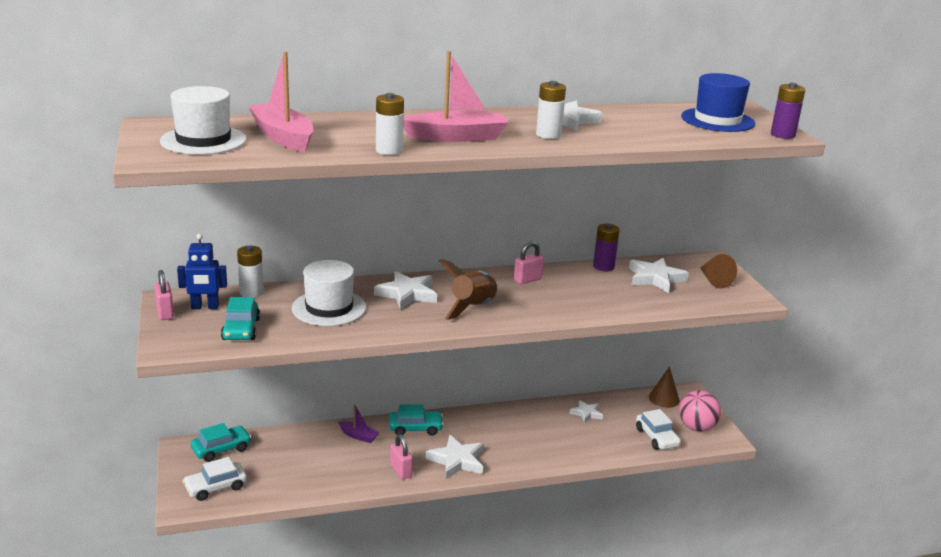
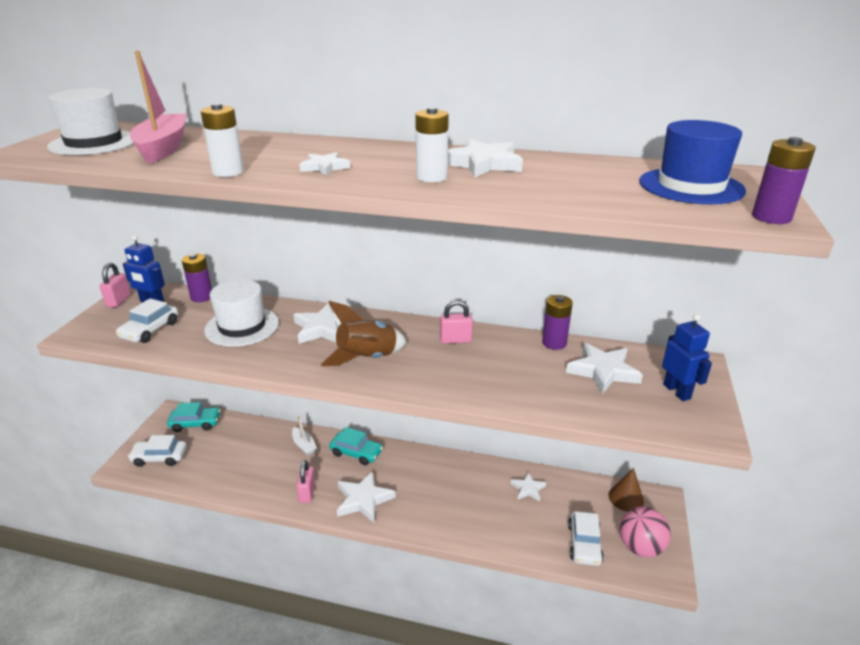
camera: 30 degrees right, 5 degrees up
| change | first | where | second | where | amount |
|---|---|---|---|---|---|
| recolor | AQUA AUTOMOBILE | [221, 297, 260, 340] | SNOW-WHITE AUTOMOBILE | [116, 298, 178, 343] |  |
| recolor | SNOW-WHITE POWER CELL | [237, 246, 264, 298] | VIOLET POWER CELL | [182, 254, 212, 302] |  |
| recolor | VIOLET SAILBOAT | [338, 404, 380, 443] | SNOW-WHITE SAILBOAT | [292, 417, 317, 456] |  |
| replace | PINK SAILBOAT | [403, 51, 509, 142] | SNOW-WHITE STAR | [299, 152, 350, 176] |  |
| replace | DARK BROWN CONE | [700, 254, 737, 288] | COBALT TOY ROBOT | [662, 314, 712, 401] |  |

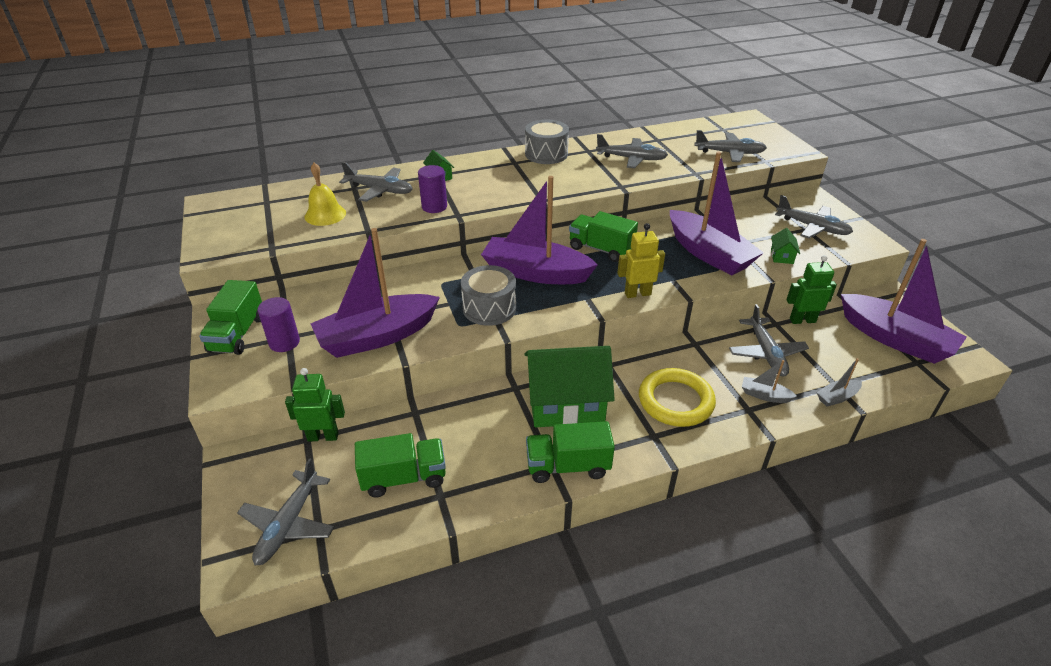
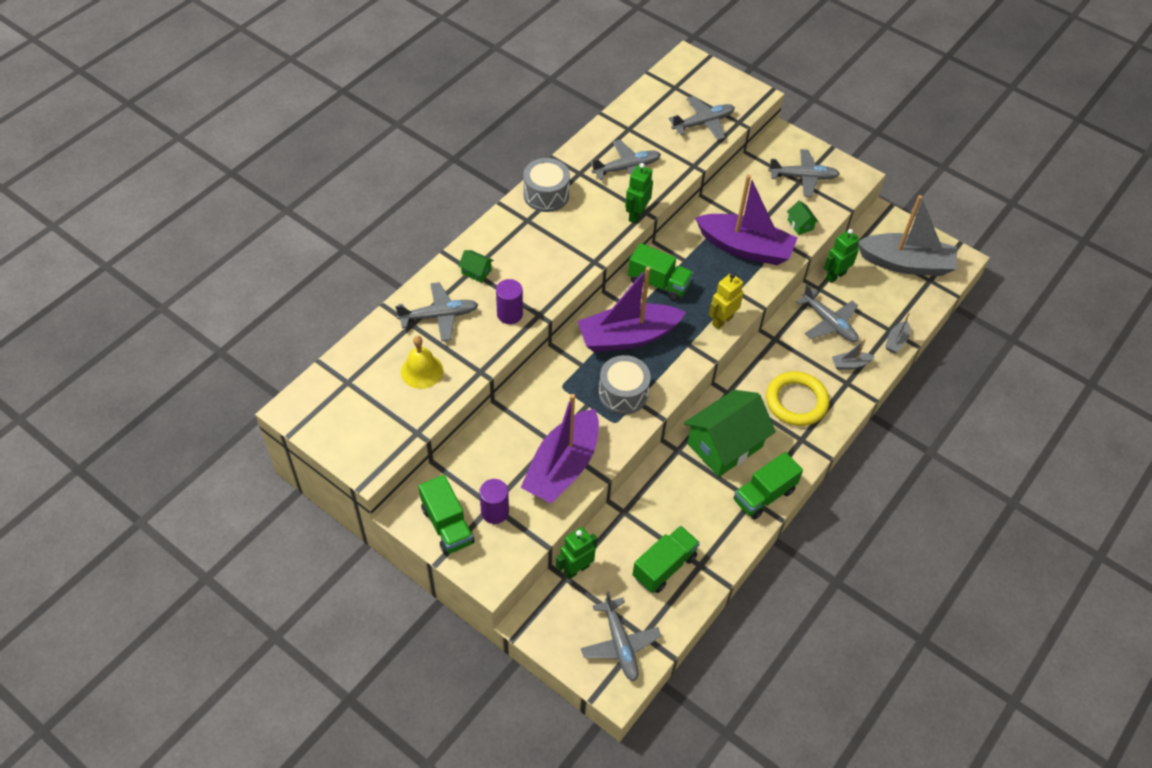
camera: 35 degrees left, 15 degrees up
| change | first | where | second | where | amount |
|---|---|---|---|---|---|
| rotate | EMERALD TOY TRUCK | [569, 211, 638, 262] |  | [628, 243, 693, 301] | 150 degrees counterclockwise |
| recolor | VIOLET SAILBOAT | [841, 239, 967, 364] | GREY SAILBOAT | [858, 195, 957, 276] |  |
| insert |  |  | EMERALD TOY ROBOT | [625, 163, 653, 224] |  |

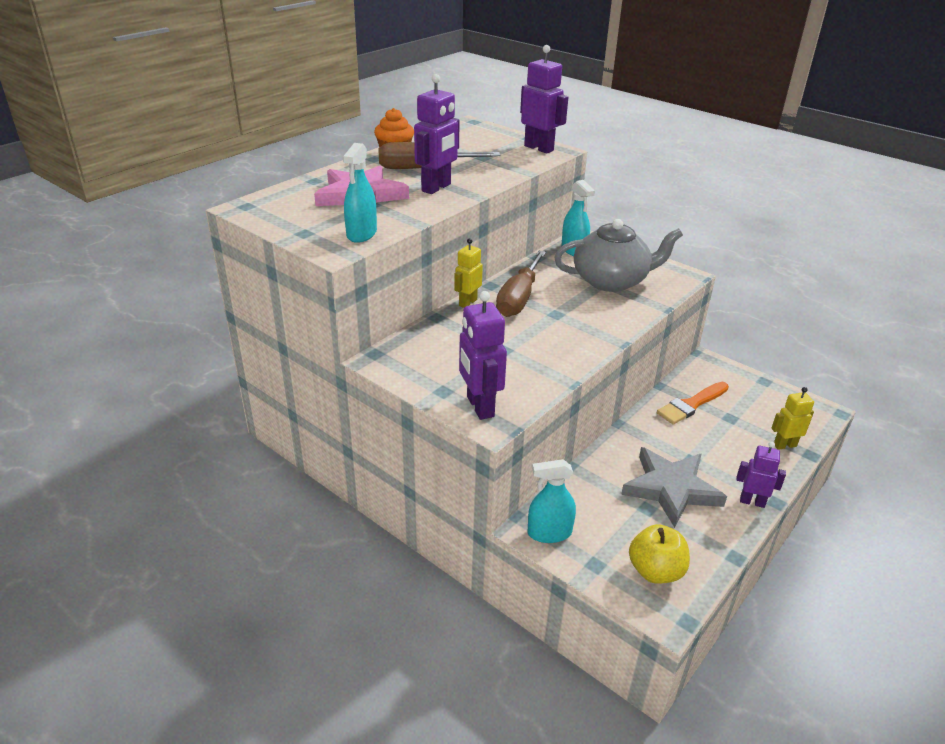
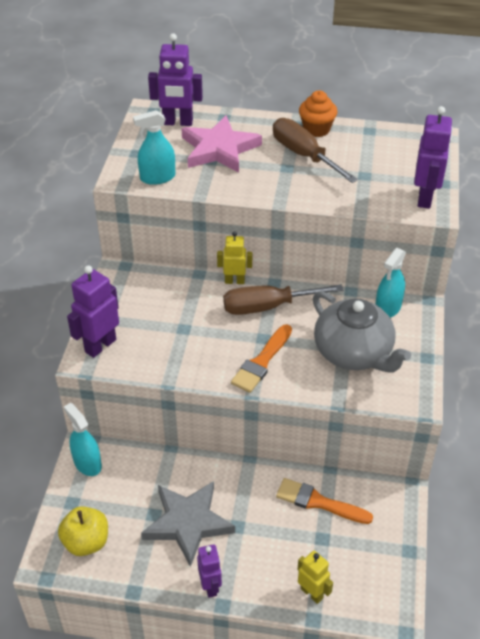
camera: 60 degrees right, 10 degrees up
| change | first | where | second | where | amount |
|---|---|---|---|---|---|
| move | VIOLET TOY ROBOT | [414, 74, 460, 194] |  | [148, 33, 203, 126] |  |
| insert |  |  | ORANGE-COLOURED PAINT BRUSH | [231, 324, 292, 393] |  |

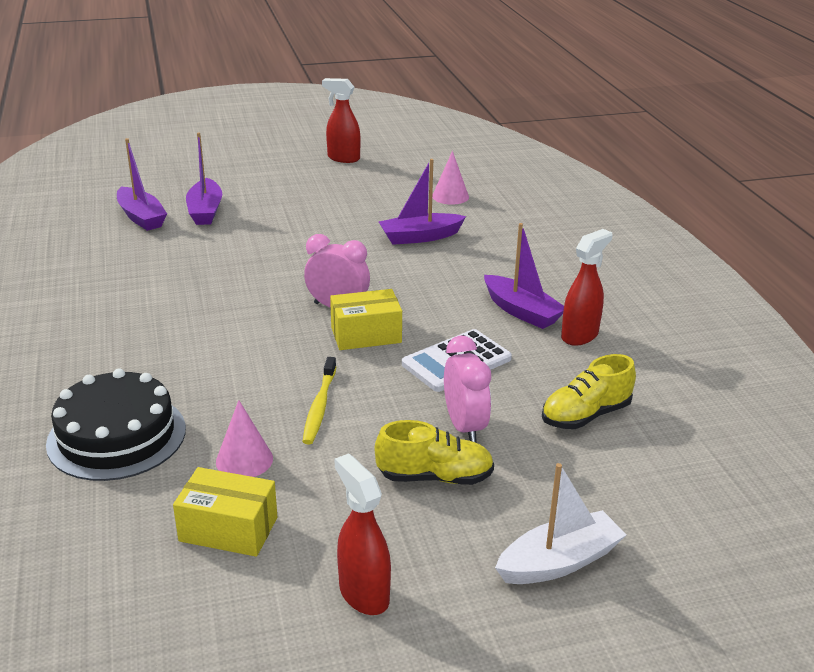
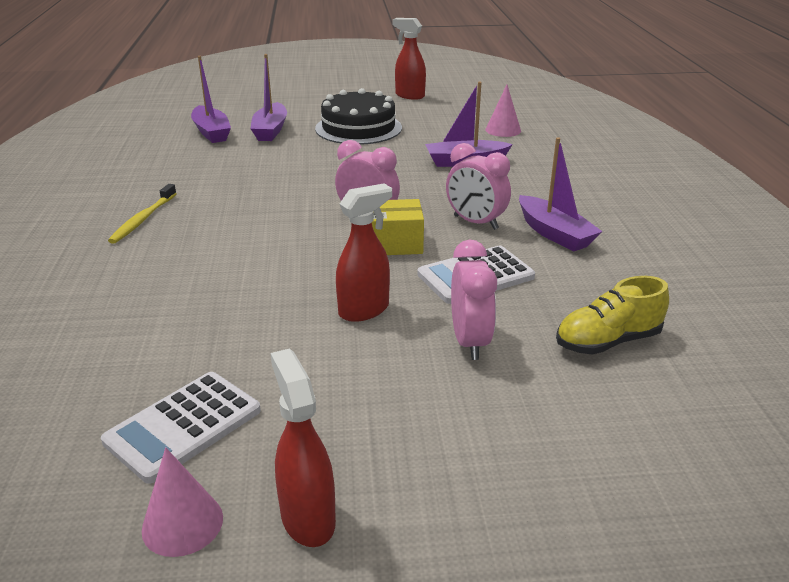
camera: 10 degrees right, 0 degrees up
| change | first | where | second | where | amount |
|---|---|---|---|---|---|
| move | EBONY CAKE | [46, 368, 186, 481] |  | [315, 88, 402, 145] |  |
| replace | BRIGHT YELLOW PARCEL | [173, 467, 277, 557] | SNOW-WHITE CALCULATOR | [101, 372, 261, 484] |  |
| move | PINK CONE | [216, 400, 273, 477] |  | [142, 447, 223, 557] |  |
| move | BRIGHT YELLOW TOOTHBRUSH | [302, 357, 336, 445] |  | [108, 184, 177, 244] |  |
| delete | BRIGHT YELLOW LACE-UP SHOE | [374, 420, 494, 485] |  |  |  |
| delete | SNOW-WHITE SAILBOAT | [495, 463, 626, 584] |  |  |  |
| move | SCARLET SPRAY CLEANER | [561, 229, 613, 346] |  | [336, 184, 392, 322] |  |
| insert |  |  | PINK ALARM CLOCK | [446, 143, 511, 230] |  |

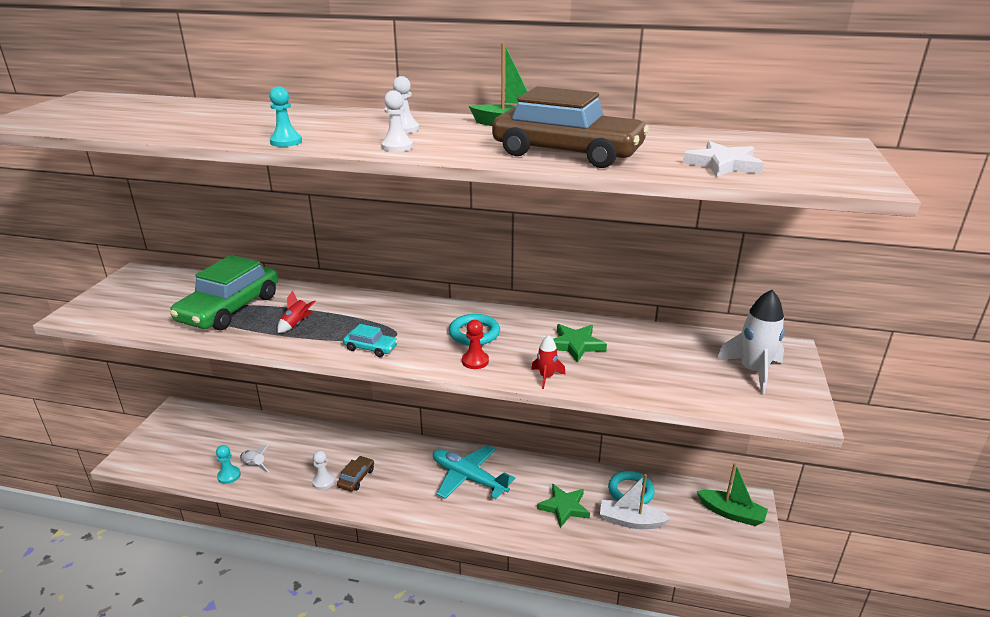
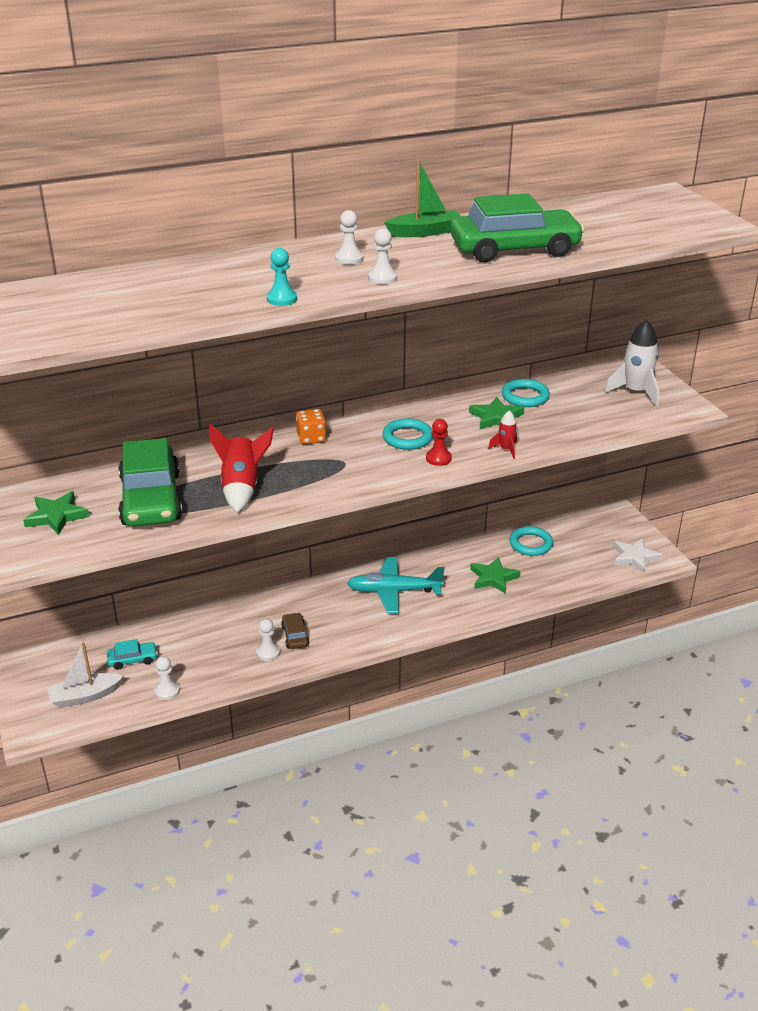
camera: 35 degrees left, 5 degrees up
| change | first | where | second | where | amount |
|---|---|---|---|---|---|
| recolor | AQUA PAWN | [216, 445, 241, 484] | SNOW-WHITE PAWN | [154, 656, 180, 700] |  |
| delete | SNOW-WHITE SPACESHIP | [240, 445, 269, 472] |  |  |  |
| resize | SCARLET SPACESHIP | [277, 290, 316, 333] |  | [209, 424, 274, 513] | x1.90 |
| move | AQUA AUTOMOBILE | [343, 324, 398, 357] |  | [107, 639, 158, 670] |  |
| recolor | DARK BROWN AUTOMOBILE | [492, 86, 649, 168] | EMERALD AUTOMOBILE | [450, 193, 584, 262] |  |
| move | SNOW-WHITE SAILBOAT | [600, 474, 671, 529] |  | [48, 642, 123, 708] |  |
| move | SNOW-WHITE STAR | [683, 141, 764, 177] |  | [613, 538, 662, 573] |  |
| delete | EMERALD SAILBOAT | [697, 463, 768, 526] |  |  |  |
| insert |  |  | EMERALD STAR | [23, 491, 90, 535] |  |
| insert |  |  | ORANGE-COLOURED DICE | [296, 409, 327, 445] |  |
| insert |  |  | AQUA HOOP | [502, 379, 550, 407] |  |

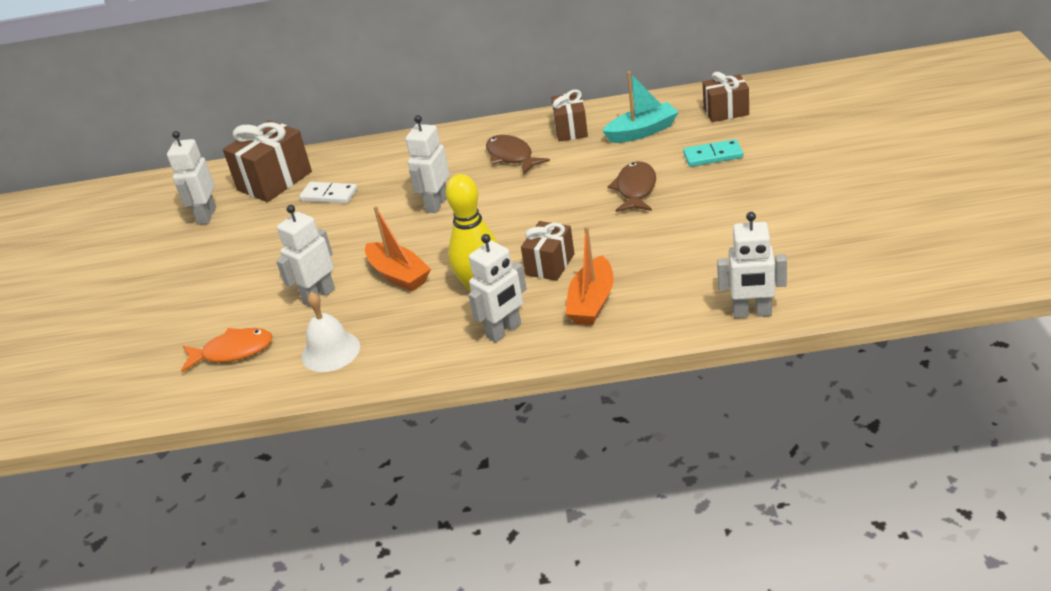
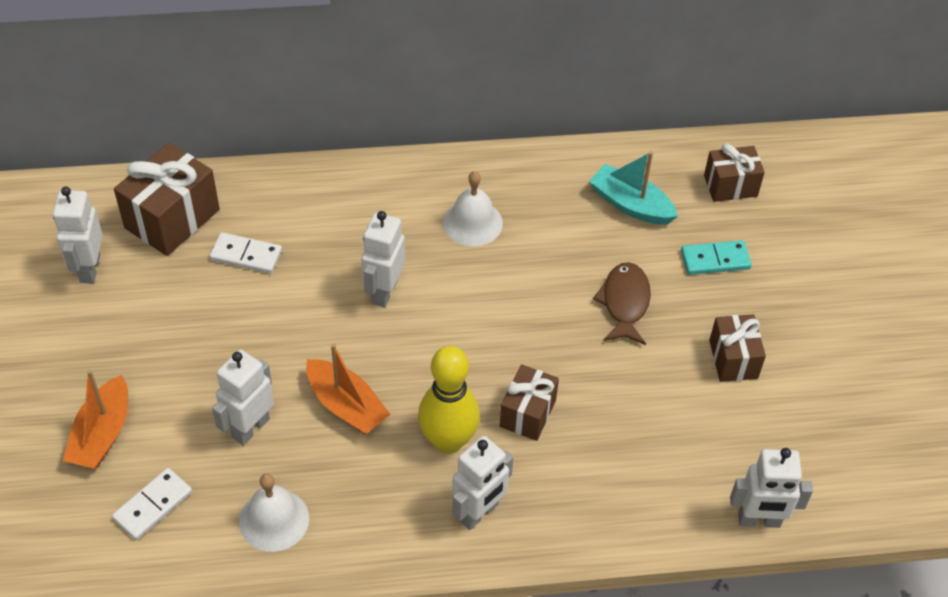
camera: 10 degrees left, 15 degrees up
| change | first | where | second | where | amount |
|---|---|---|---|---|---|
| replace | ORANGE-COLOURED FISH | [181, 328, 273, 372] | SNOW-WHITE DOMINO TILE | [112, 468, 192, 540] |  |
| replace | DARK BROWN FISH | [486, 135, 550, 175] | SNOW-WHITE SCHOOL BELL | [443, 171, 503, 246] |  |
| move | DARK BROWN PRESENT | [551, 89, 588, 142] |  | [709, 314, 766, 382] |  |
| move | ORANGE-COLOURED SAILBOAT | [566, 226, 614, 325] |  | [63, 370, 128, 469] |  |
| rotate | AQUA SAILBOAT | [603, 71, 679, 143] |  | [589, 151, 678, 225] | 120 degrees counterclockwise |

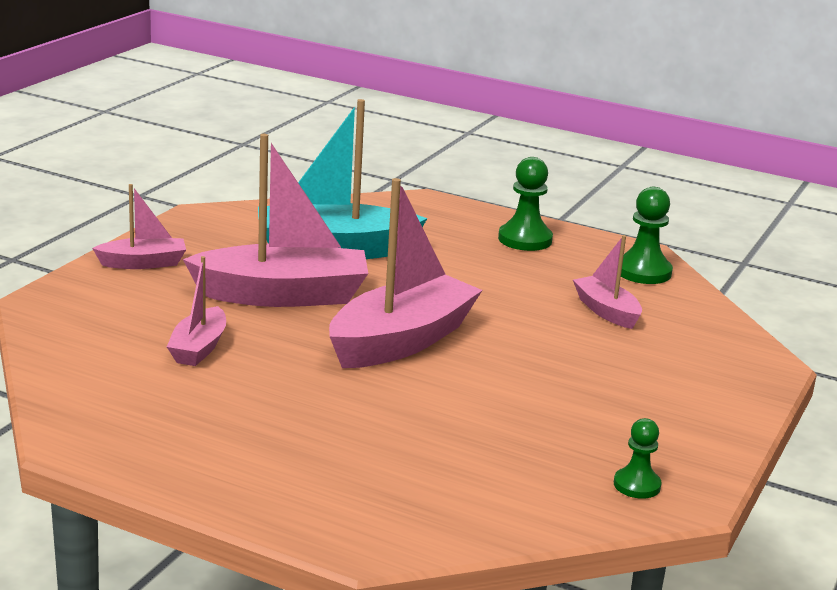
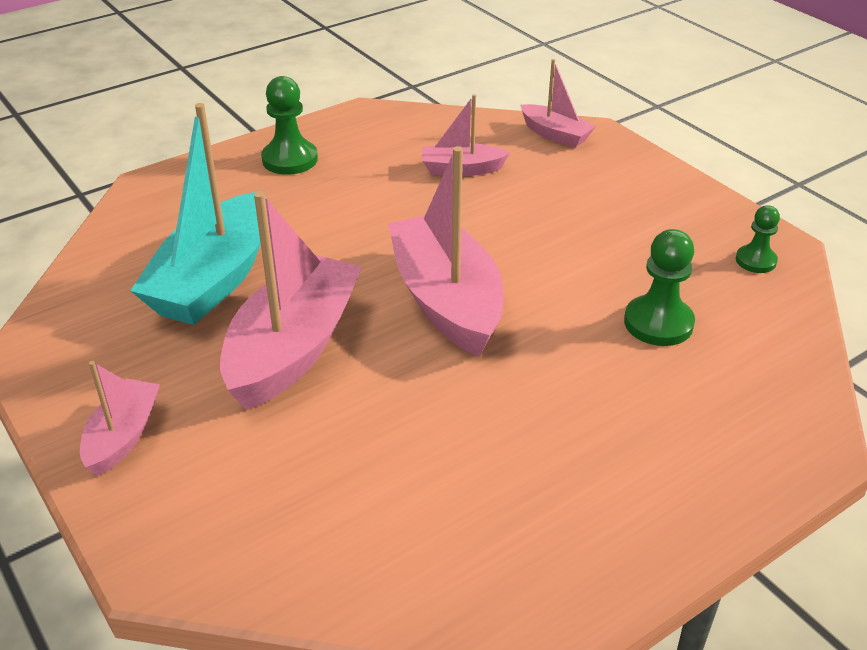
camera: 60 degrees left, 15 degrees up
| change | first | where | second | where | amount |
|---|---|---|---|---|---|
| move | PINK SAILBOAT | [167, 256, 226, 366] |  | [520, 59, 596, 148] |  |
| move | EMERALD PAWN | [621, 187, 673, 284] |  | [624, 229, 695, 346] |  |

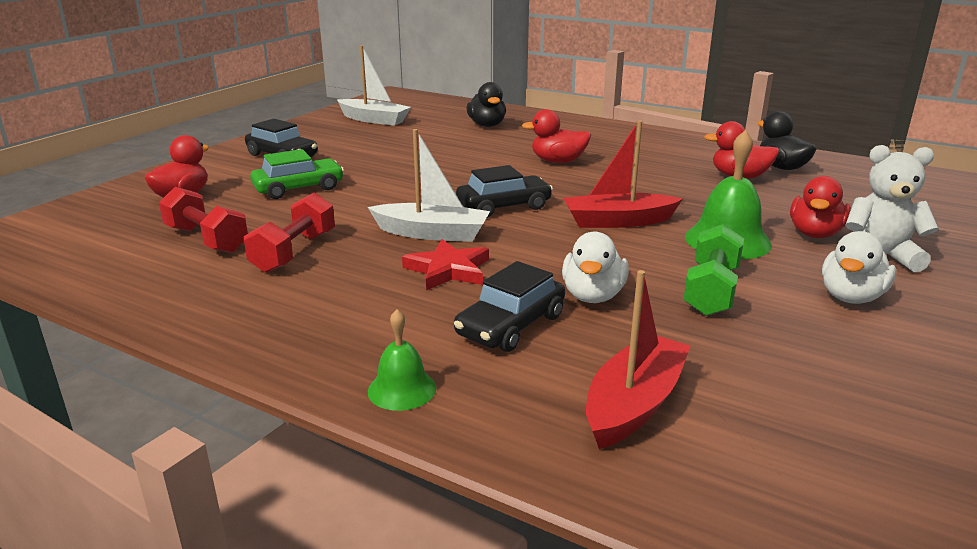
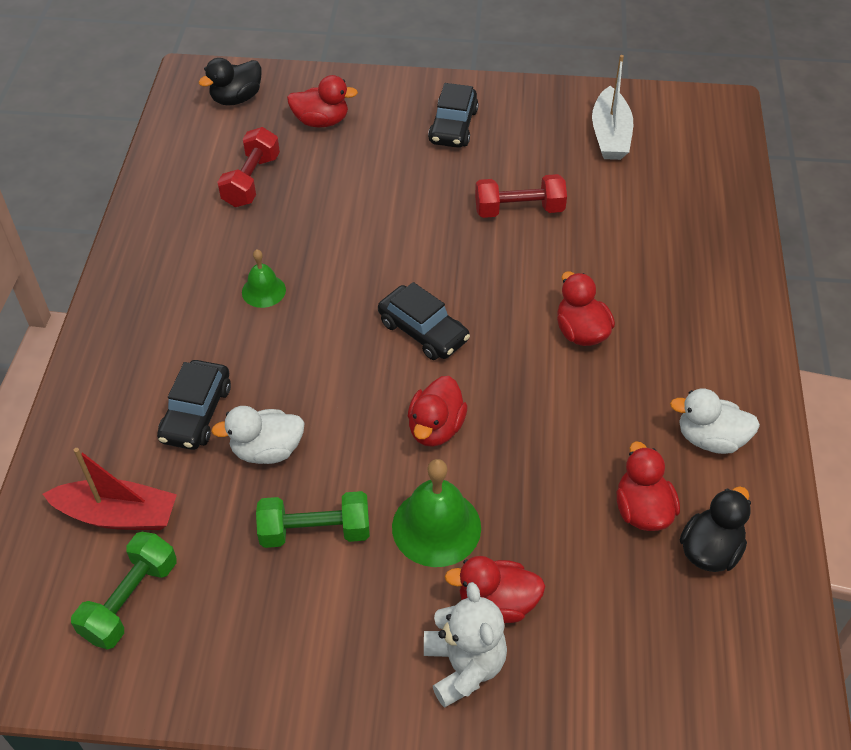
camera: 65 degrees right, 25 degrees up
| change | first | where | second | where | amount |
|---|---|---|---|---|---|
| move | SCARLET FREE WEIGHT | [244, 192, 335, 273] |  | [475, 174, 567, 218] |  |
| delete | EMERALD AUTOMOBILE | [250, 149, 344, 199] |  |  |  |
| delete | SNOW-WHITE SAILBOAT | [368, 129, 490, 242] |  |  |  |
| move | EMERALD SCHOOL BELL | [368, 309, 436, 411] |  | [242, 250, 286, 308] |  |
| delete | SCARLET STAR | [402, 239, 489, 290] |  |  |  |
| rotate | EBONY AUTOMOBILE | [454, 261, 565, 352] |  | [157, 360, 231, 450] | 90 degrees counterclockwise |
| move | EBONY DUCK | [467, 82, 506, 127] |  | [198, 58, 261, 106] |  |
| replace | SCARLET SAILBOAT | [563, 120, 683, 228] | SCARLET DUCK | [408, 376, 468, 447] |  |
| move | SNOW-WHITE DUCK | [822, 231, 896, 304] |  | [670, 388, 760, 454] |  |
| insert |  |  | EMERALD FREE WEIGHT | [71, 532, 177, 650] |  |

